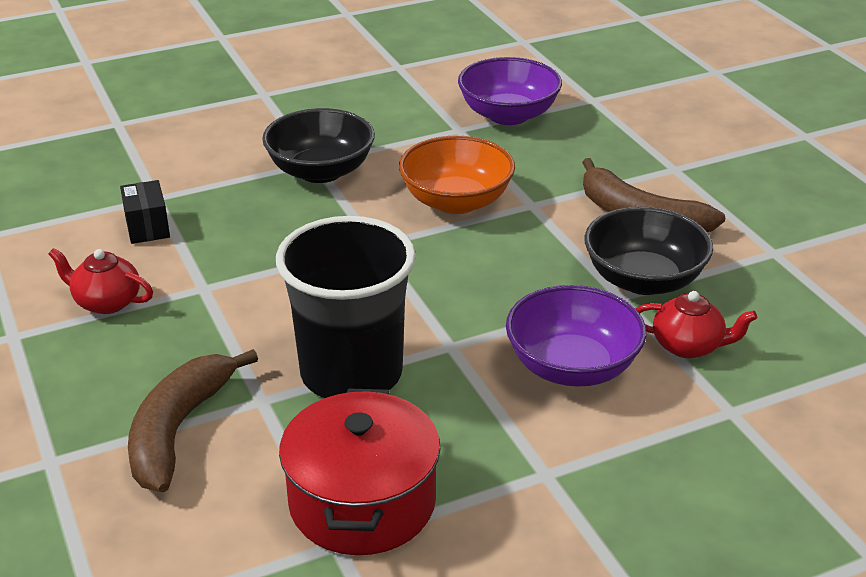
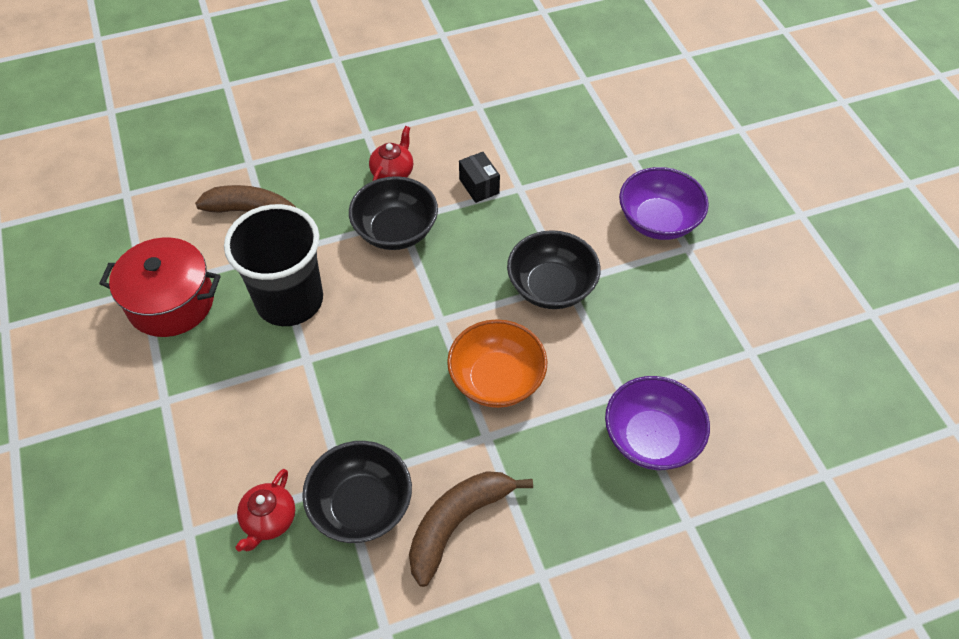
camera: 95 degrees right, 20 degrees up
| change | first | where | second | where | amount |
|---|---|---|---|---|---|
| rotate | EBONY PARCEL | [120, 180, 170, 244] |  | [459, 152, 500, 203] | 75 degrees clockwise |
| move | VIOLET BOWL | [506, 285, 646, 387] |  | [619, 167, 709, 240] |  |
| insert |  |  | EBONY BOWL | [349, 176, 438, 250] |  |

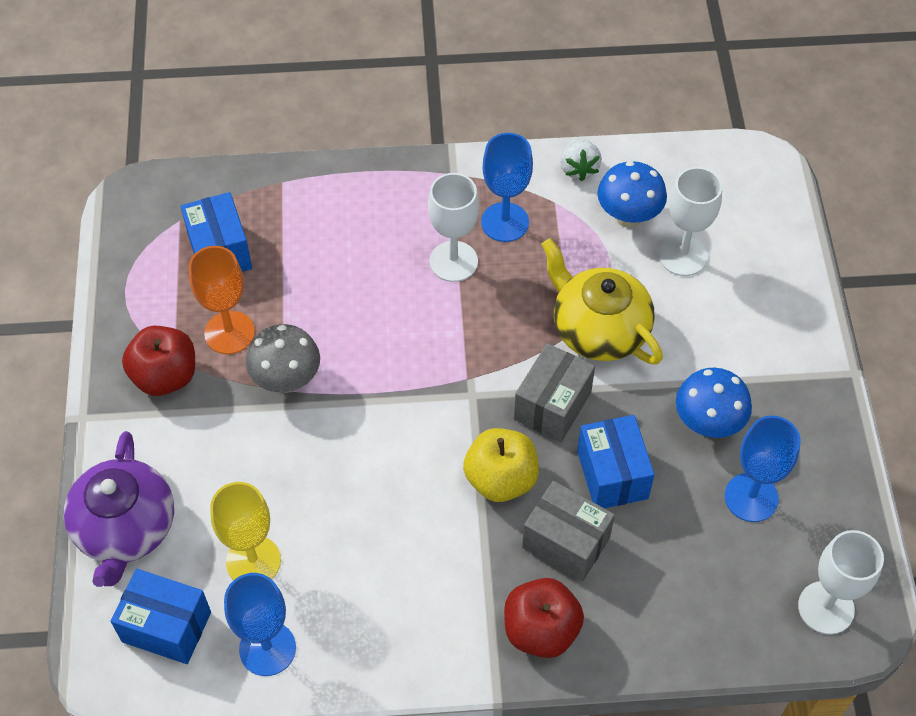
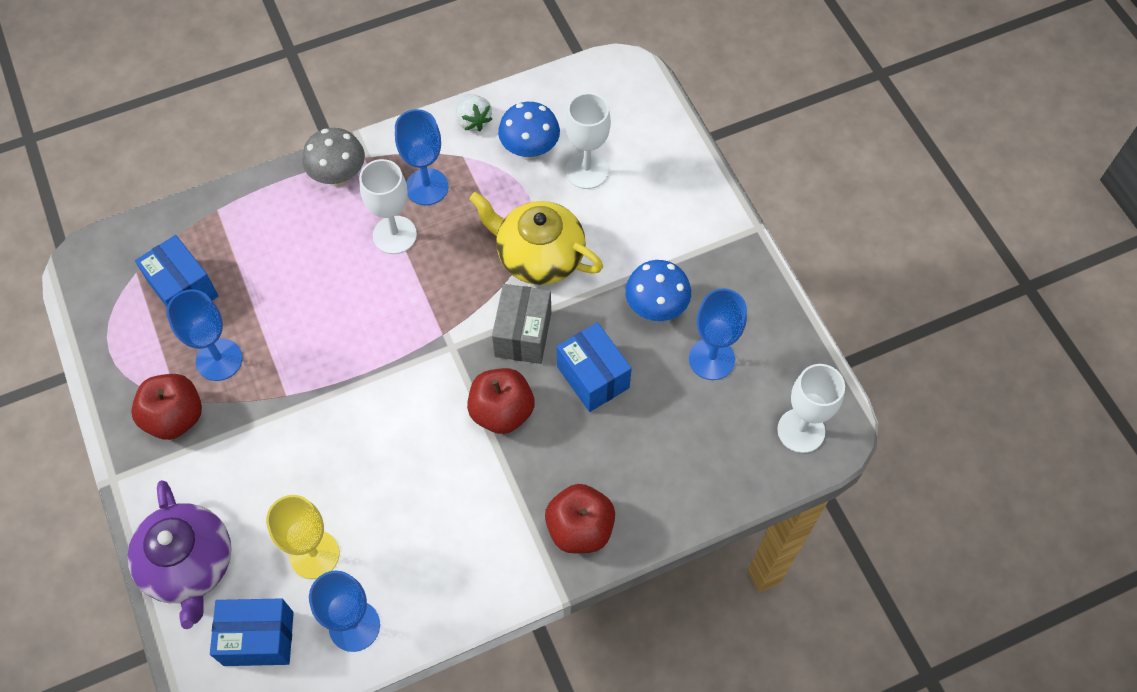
camera: 20 degrees left, 5 degrees up
| change | first | where | second | where | amount |
|---|---|---|---|---|---|
| recolor | ORANGE-COLOURED GOBLET | [189, 246, 255, 354] | COBALT GOBLET | [166, 289, 242, 381] |  |
| move | GREY TOADSTOOL | [246, 324, 320, 393] |  | [302, 128, 365, 187] |  |
| recolor | BRIGHT YELLOW TOY APPLE | [463, 428, 539, 502] | SCARLET TOY APPLE | [467, 368, 534, 434] |  |
| delete | GREY PARCEL | [522, 481, 615, 582] |  |  |  |

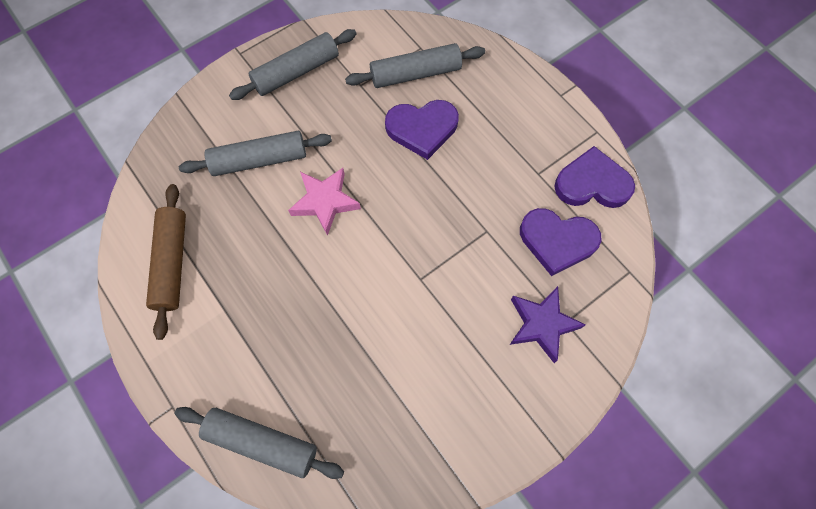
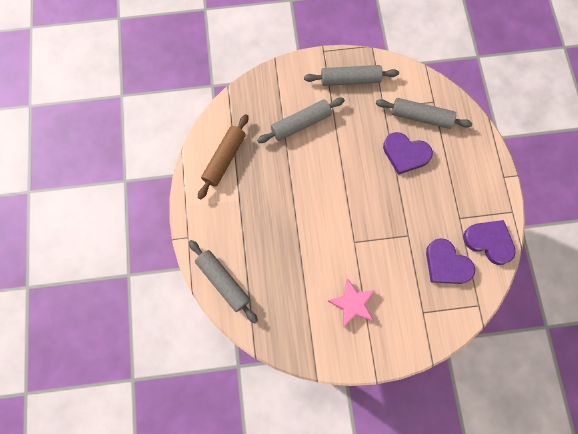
camera: 30 degrees right, 5 degrees up
| change | first | where | second | where | amount |
|---|---|---|---|---|---|
| rotate | GREY ROLLING PIN | [179, 131, 332, 176] |  | [257, 98, 345, 143] | 45 degrees counterclockwise |
| move | PINK STAR | [288, 168, 361, 236] |  | [328, 278, 375, 327] |  |
| delete | VIOLET STAR | [510, 286, 585, 363] |  |  |  |

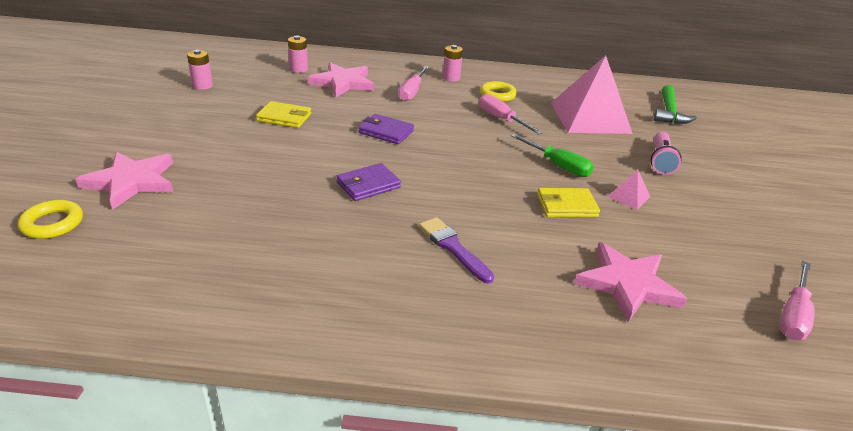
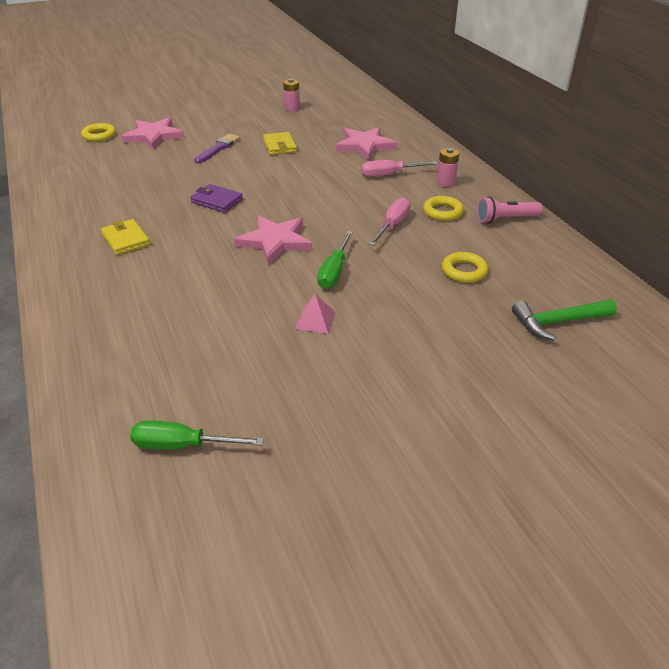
camera: 65 degrees right, 5 degrees up
| change | first | where | second | where | amount |
|---|---|---|---|---|---|
| delete | PINK POWER CELL | [288, 36, 308, 73] |  |  |  |
| delete | VIOLET CARD WALLET | [358, 114, 414, 144] |  |  |  |
| move | VIOLET PAINT BRUSH | [419, 217, 494, 284] |  | [194, 134, 240, 163] |  |
| move | BRIGHT YELLOW CARD WALLET | [537, 188, 600, 217] |  | [101, 219, 150, 255] |  |
| replace | PINK SOLID PYRAMID | [551, 55, 633, 134] | BRIGHT YELLOW HOOP | [442, 252, 488, 283] |  |
| move | PINK STAR | [574, 242, 687, 323] |  | [234, 216, 312, 265] |  |
| move | PINK TORCH | [650, 132, 682, 175] |  | [477, 196, 543, 224] |  |
| recolor | PINK FLAT SCREWDRIVER | [780, 261, 814, 340] | EMERALD FLAT SCREWDRIVER | [130, 420, 264, 450] |  |

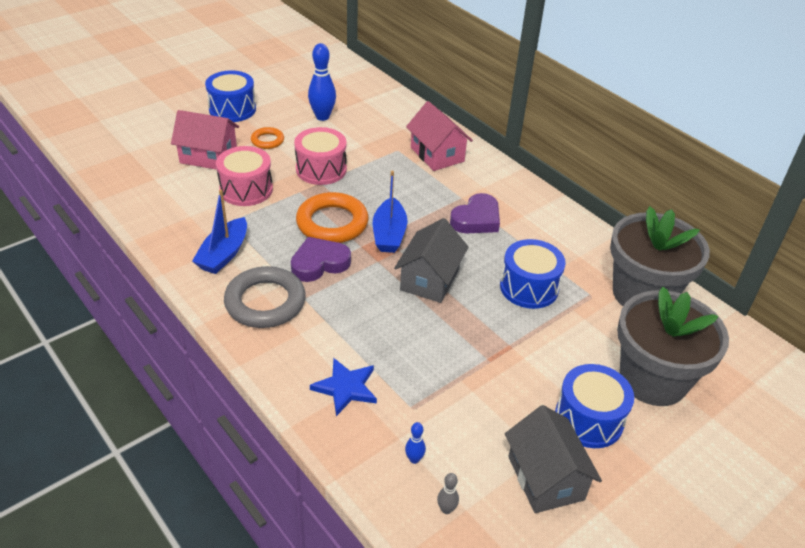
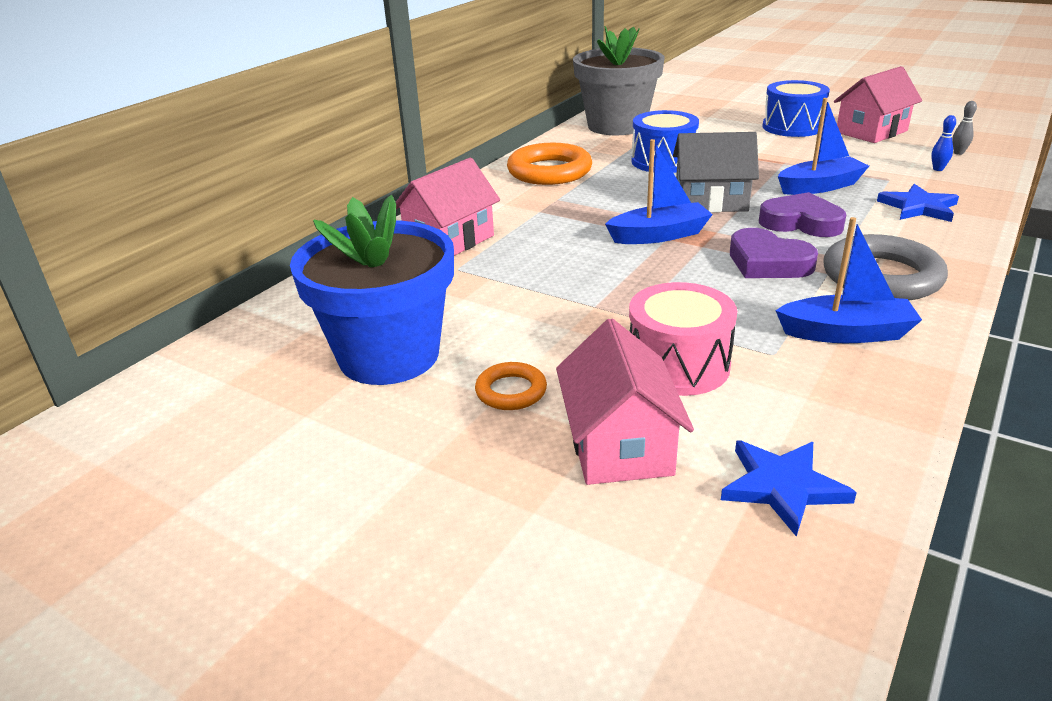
camera: 105 degrees left, 10 degrees down
| change | first | where | second | where | amount |
|---|---|---|---|---|---|
| delete | COBALT DRUM | [205, 71, 256, 122] |  |  |  |
| delete | PINK DRUM | [294, 127, 347, 185] |  |  |  |
| move | ORANGE-COLOURED HOOP | [296, 192, 369, 243] |  | [507, 143, 592, 185] |  |
| replace | COBALT BOWLING PIN | [308, 43, 336, 121] | COBALT PLANT POT | [290, 195, 454, 385] |  |
| move | VIOLET LOVE HEART | [450, 193, 500, 233] |  | [759, 192, 846, 237] |  |
| recolor | GREY HOUSE | [505, 405, 602, 513] | PINK HOUSE | [834, 66, 922, 143] |  |
| delete | GREY PLANT POT | [617, 286, 729, 406] |  |  |  |
| insert |  |  | COBALT STAR | [721, 440, 857, 537] |  |
| insert |  |  | COBALT SAILBOAT | [778, 98, 869, 195] |  |

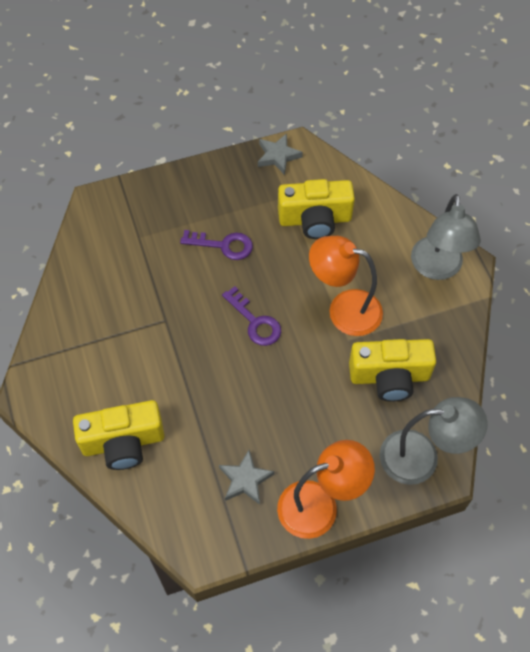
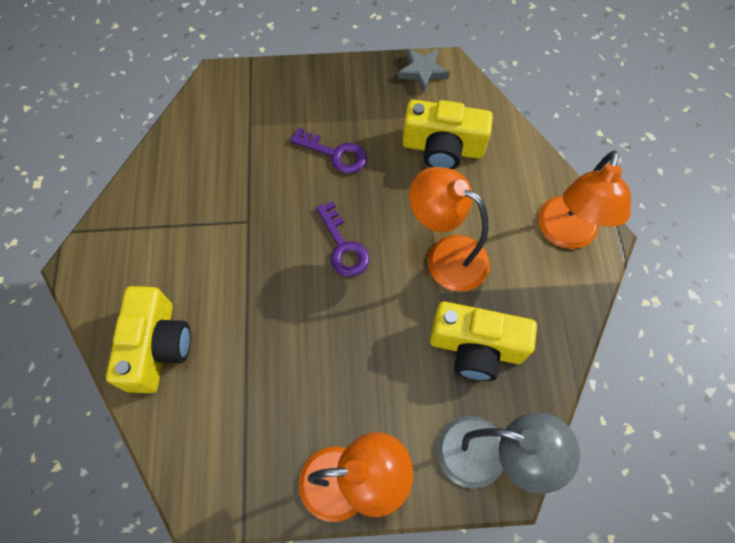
camera: 15 degrees right, 5 degrees up
| change | first | where | second | where | amount |
|---|---|---|---|---|---|
| rotate | BRIGHT YELLOW COMPACT CAMERA | [73, 400, 164, 470] |  | [106, 286, 191, 393] | 90 degrees counterclockwise |
| delete | GREY STAR | [219, 450, 274, 505] |  |  |  |
| recolor | GREY DESK LAMP | [411, 194, 481, 280] | ORANGE-COLOURED DESK LAMP | [538, 151, 631, 249] |  |

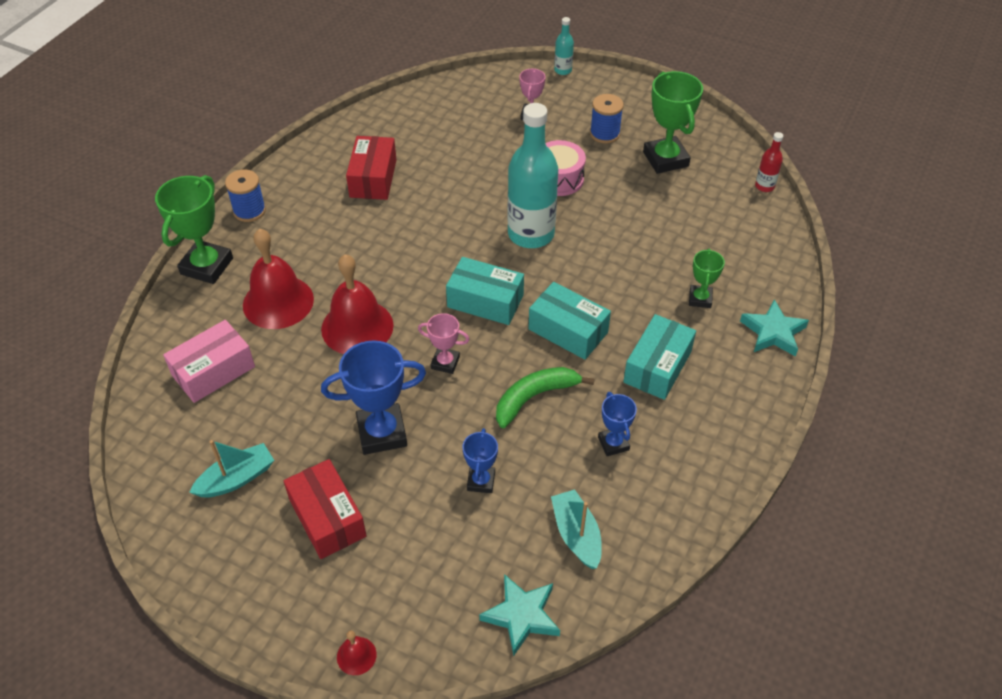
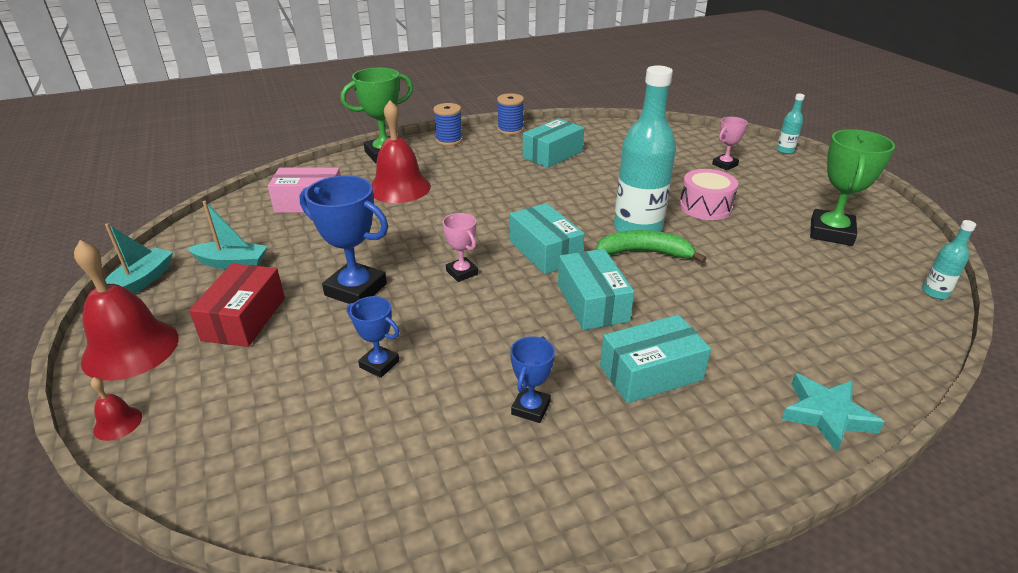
camera: 40 degrees right, 15 degrees down
| change | first | where | second | where | amount |
|---|---|---|---|---|---|
| move | SCARLET SCHOOL BELL | [321, 254, 394, 354] |  | [74, 240, 179, 381] |  |
| recolor | SCARLET PARCEL | [346, 136, 397, 200] | AQUA PARCEL | [523, 118, 584, 168] |  |
| rotate | COBALT AWARD CUP | [462, 428, 498, 493] |  | [347, 296, 399, 378] | 75 degrees clockwise |
| delete | AQUA STAR | [479, 574, 560, 656] |  |  |  |
| move | EMERALD BANANA FRUIT | [496, 367, 594, 428] |  | [596, 230, 707, 263] |  |
| move | AQUA SAILBOAT | [551, 489, 602, 569] |  | [105, 223, 173, 294] |  |
| move | COBALT SPOOL | [590, 94, 624, 144] |  | [497, 93, 524, 135] |  |
| delete | EMERALD AWARD CUP | [689, 248, 725, 308] |  |  |  |
| recolor | SCARLET FLASK | [755, 132, 783, 192] | AQUA FLASK | [922, 220, 976, 299] |  |

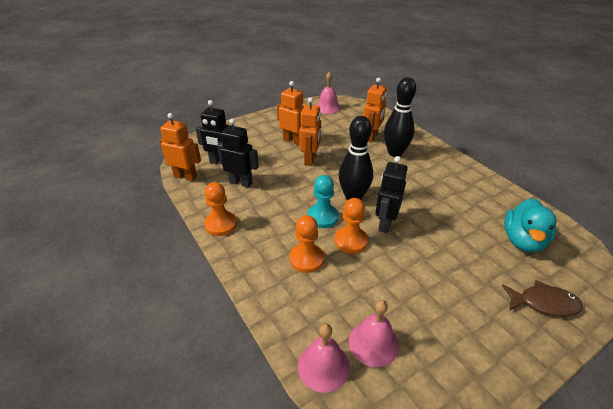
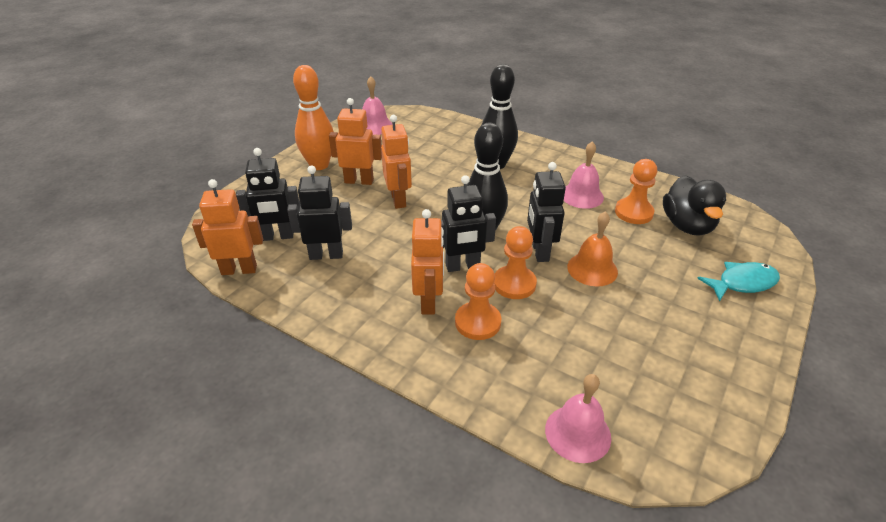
camera: 25 degrees left, 0 degrees up
| change | first | where | second | where | amount |
|---|---|---|---|---|---|
| move | ORANGE-COLOURED PAWN | [204, 182, 237, 236] |  | [615, 159, 657, 224] |  |
| replace | AQUA PAWN | [307, 175, 339, 228] | EBONY TOY ROBOT | [441, 175, 496, 272] |  |
| move | PINK SCHOOL BELL | [349, 300, 399, 367] |  | [564, 141, 604, 209] |  |
| move | ORANGE-COLOURED TOY ROBOT | [363, 78, 387, 143] |  | [411, 209, 444, 315] |  |
| recolor | DARK BROWN FISH | [502, 280, 583, 316] | AQUA FISH | [697, 262, 780, 302] |  |
| recolor | AQUA DUCK | [504, 199, 557, 252] | EBONY DUCK | [663, 175, 726, 236] |  |
| insert |  |  | ORANGE-COLOURED BOWLING PIN | [293, 65, 334, 170] |  |
| insert |  |  | ORANGE-COLOURED SCHOOL BELL | [567, 211, 618, 287] |  |

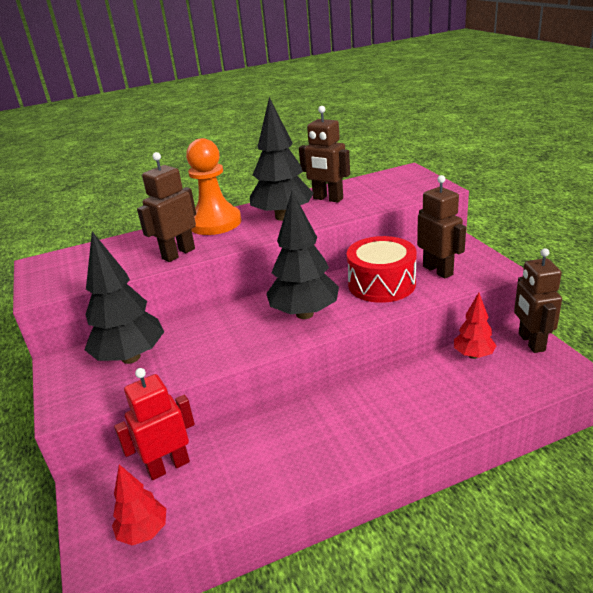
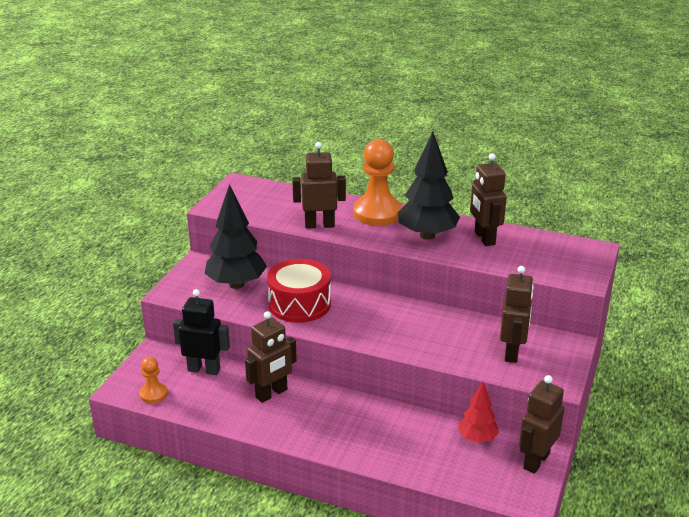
camera: 40 degrees right, 0 degrees up
| change | first | where | second | where | amount |
|---|---|---|---|---|---|
| replace | SCARLET FIR TREE | [112, 464, 166, 545] | ORANGE-COLOURED PAWN | [139, 357, 168, 403] |  |
| recolor | SCARLET TOY ROBOT | [114, 368, 195, 480] | EBONY TOY ROBOT | [173, 289, 230, 375] |  |
| delete | EBONY FIR TREE | [266, 191, 339, 319] |  |  |  |
| move | SCARLET DRUM | [347, 236, 417, 303] |  | [267, 259, 331, 323] |  |
| insert |  |  | DARK BROWN TOY ROBOT | [245, 311, 297, 403] |  |

